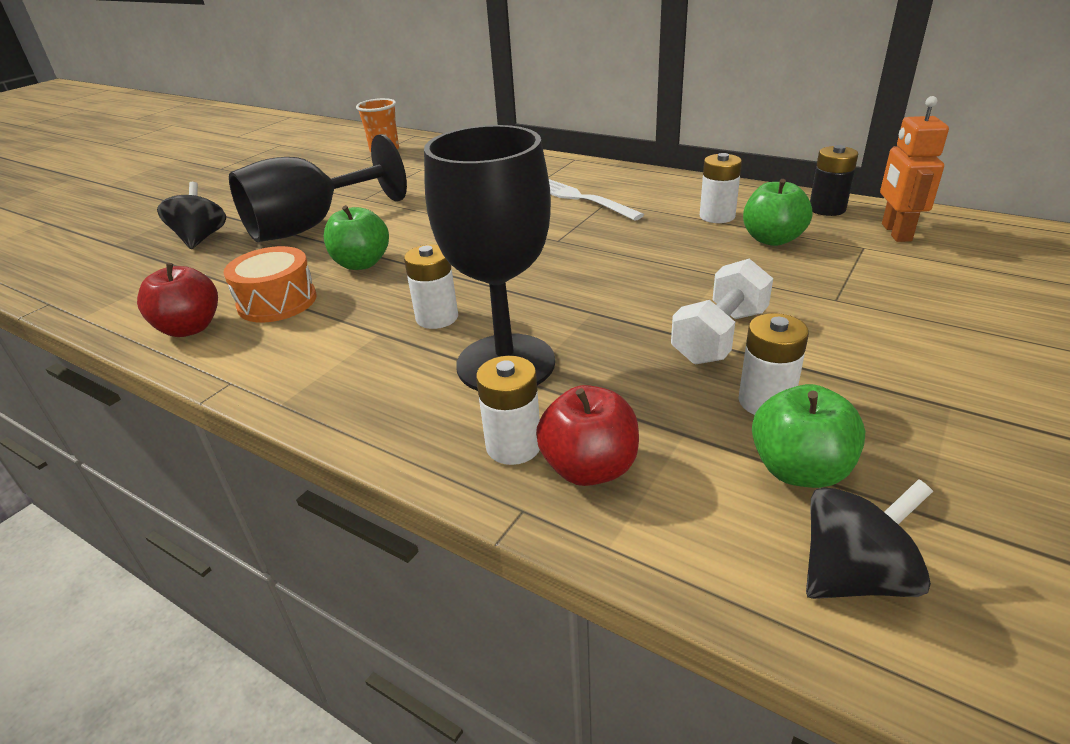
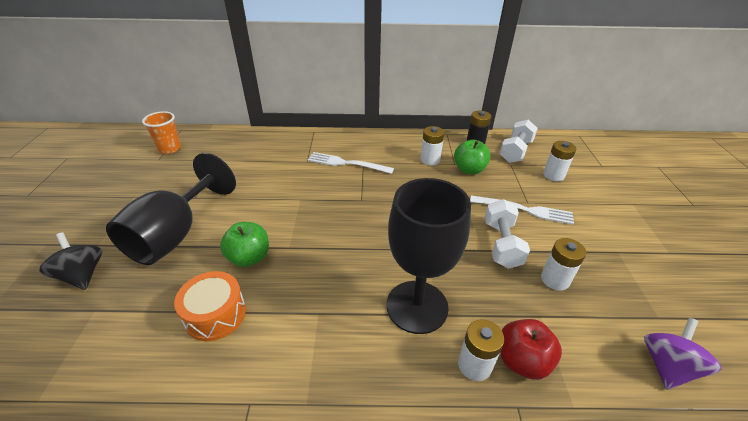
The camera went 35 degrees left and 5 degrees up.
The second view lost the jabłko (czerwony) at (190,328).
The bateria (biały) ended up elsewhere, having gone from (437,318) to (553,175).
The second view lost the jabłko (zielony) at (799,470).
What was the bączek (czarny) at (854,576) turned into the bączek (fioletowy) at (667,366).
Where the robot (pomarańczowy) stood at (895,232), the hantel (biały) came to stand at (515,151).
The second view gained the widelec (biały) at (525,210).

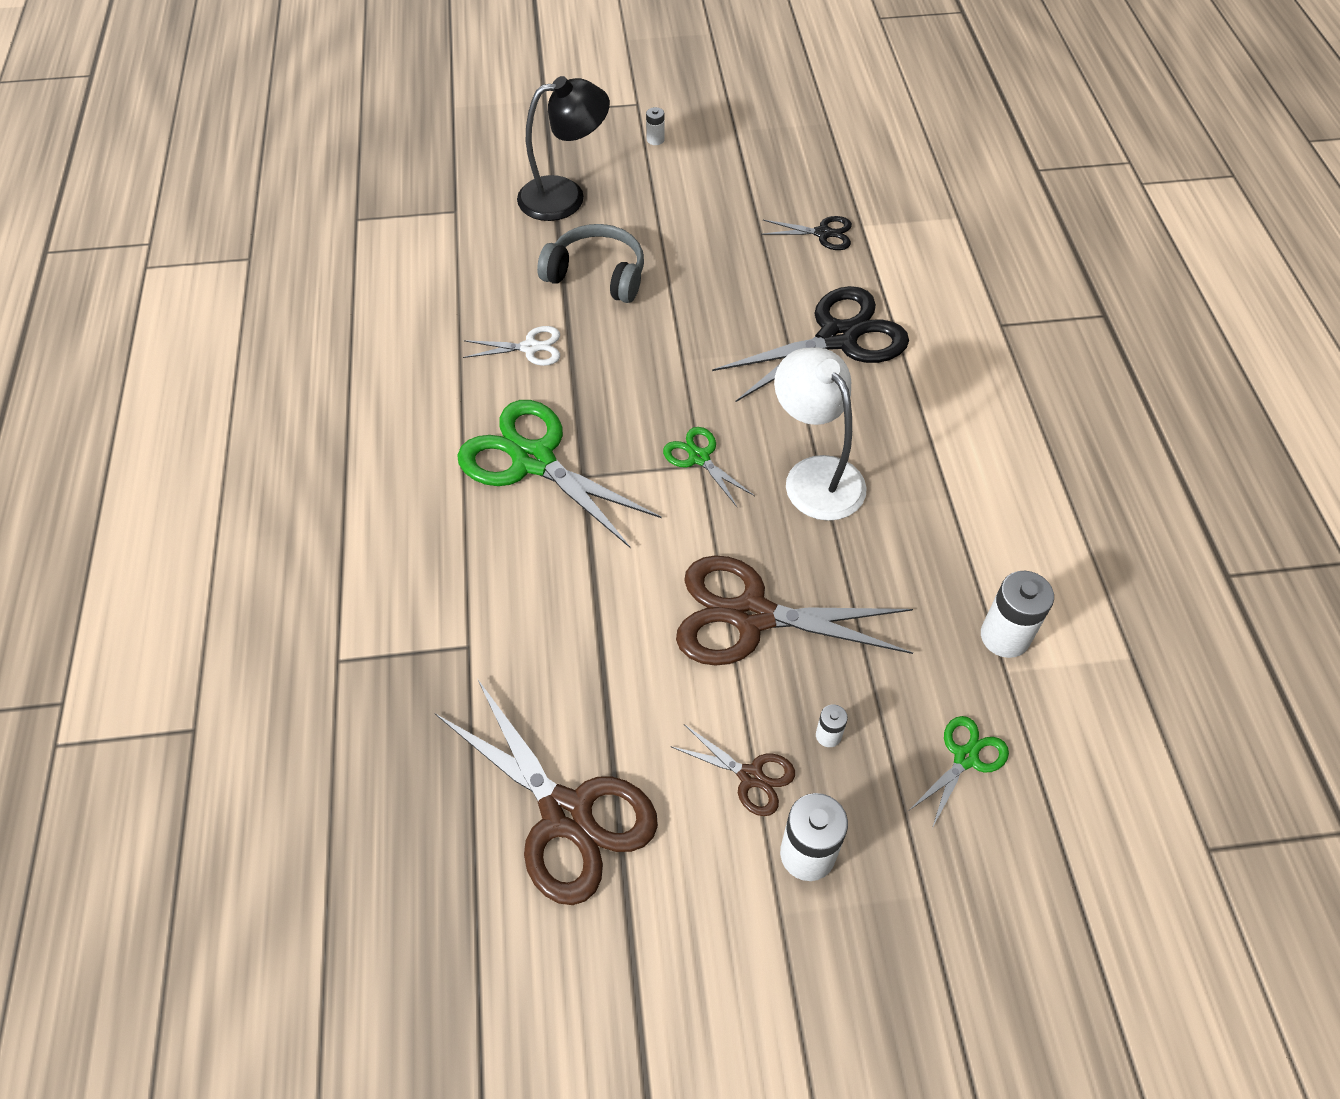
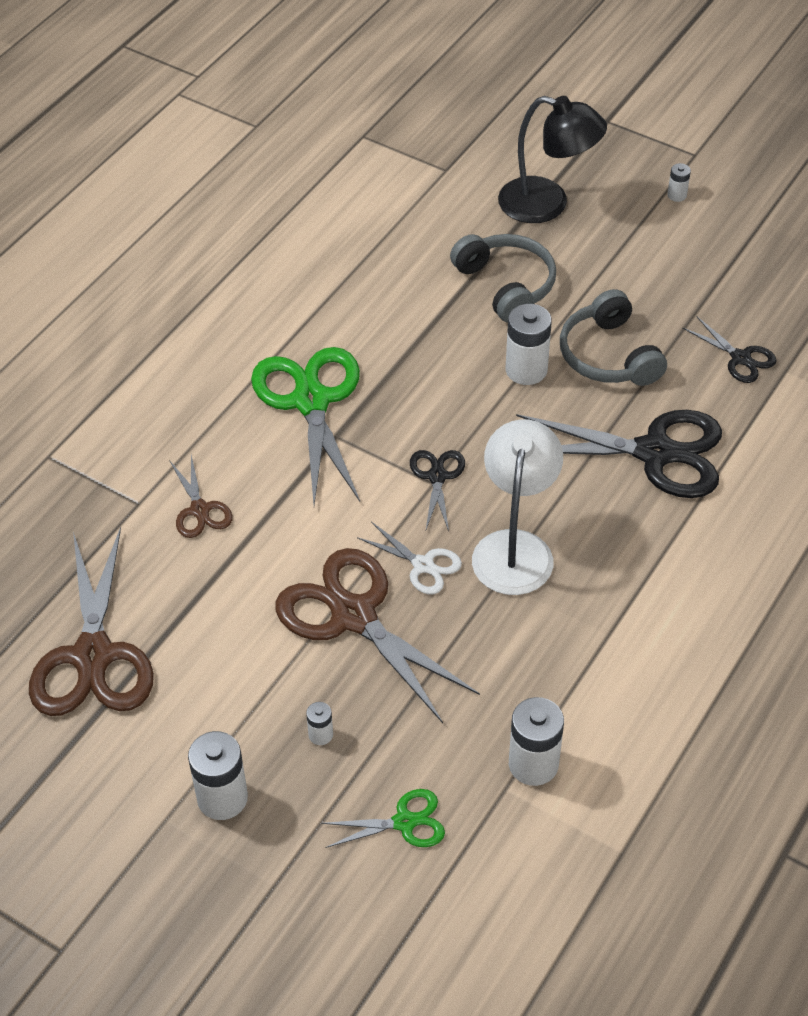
The camera went 40 degrees right and 5 degrees down.
The nożyczki (biały) ended up elsewhere, having gone from (530,347) to (423,565).
What was the nożyczki (zielony) at (698,457) turned into the nożyczki (czarny) at (437,476).
The nożyczki (brązowy) ended up elsewhere, having gone from (751,776) to (200,510).
The second view gained the bateria (biały) at (526,370).
The second view gained the słuchawki (szary) at (609,355).

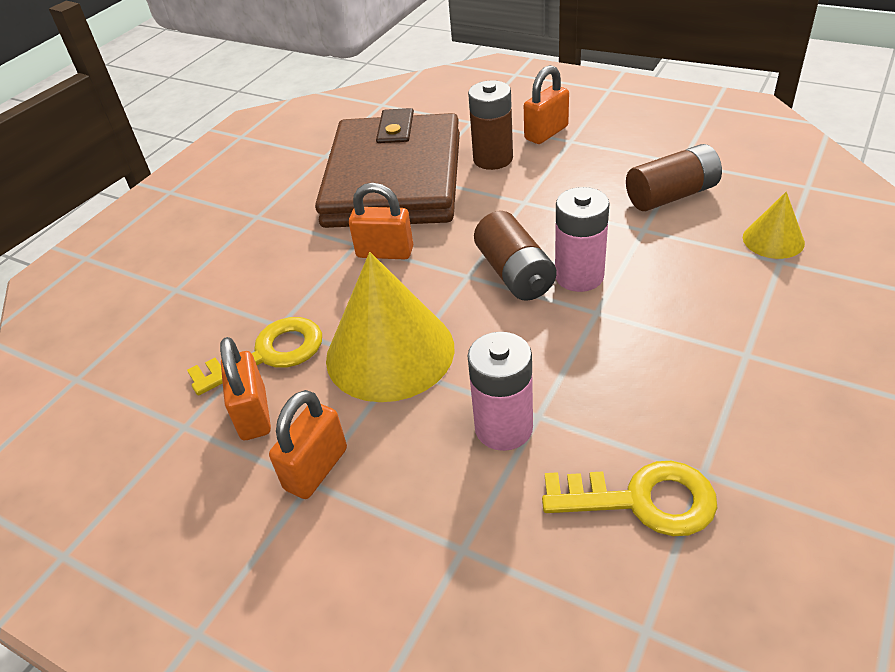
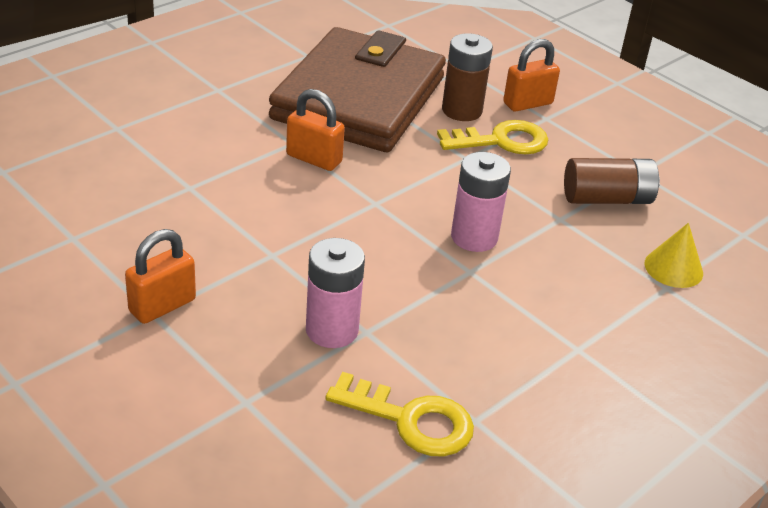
The camera went 10 degrees right and 5 degrees down.
The klucz (żółty) ended up elsewhere, having gone from (269,354) to (501,141).
The second view lost the kłódka (pomarańczowy) at (253,414).
The second view lost the stożek (żółty) at (390,352).
The second view lost the bateria (brązowy) at (514,273).

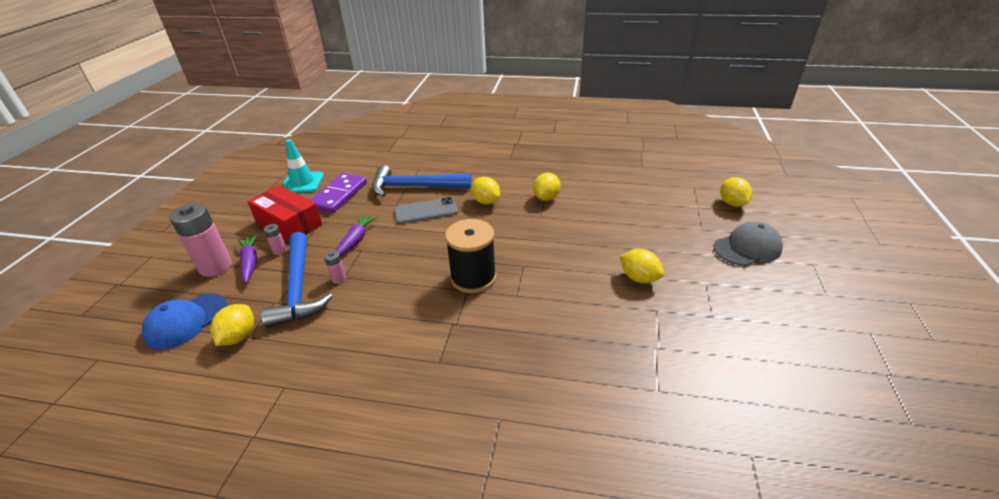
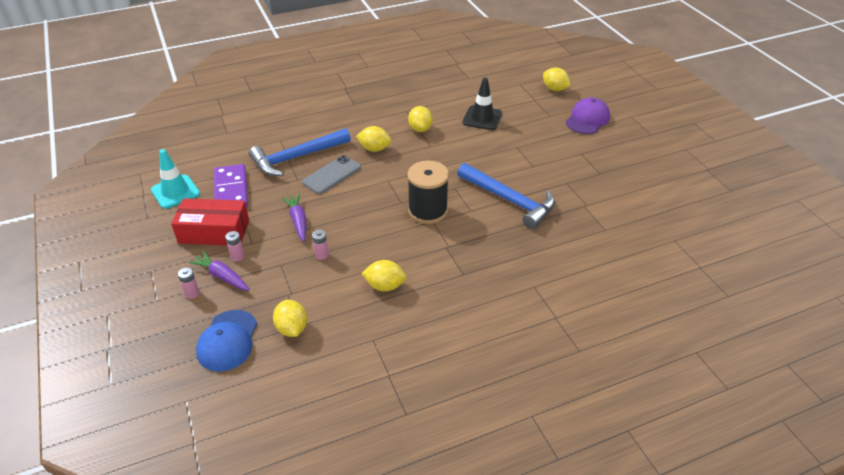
The camera went 35 degrees left and 5 degrees up.
The size of the bateria (różowy) at (215,267) changed by a factor of 0.45.
The młotek (niebieski) ended up elsewhere, having gone from (299,288) to (509,200).
The cytryna (żółty) ended up elsewhere, having gone from (639,278) to (385,286).
What was the czapka (szary) at (747,248) turned into the czapka (fioletowy) at (587,119).
The second view gained the pachołek (czarny) at (482,118).

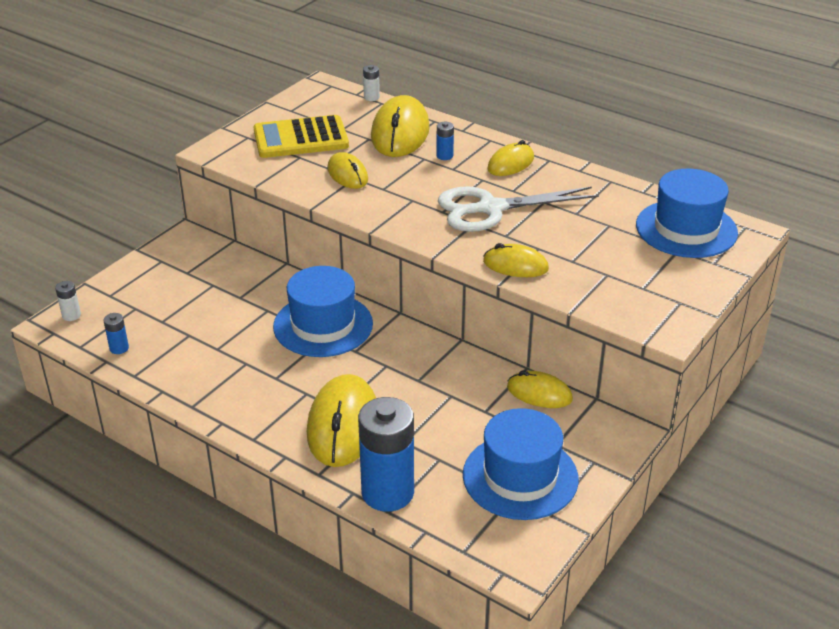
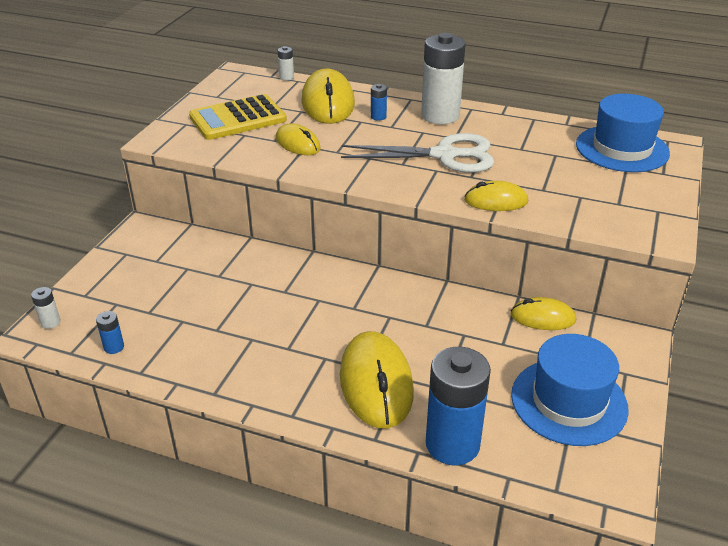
The camera went 15 degrees left and 0 degrees up.
The second view lost the kapelusz (niebieski) at (323,325).
The nożyczki (biały) at (490,209) ended up facing another way, 150 degrees counterclockwise from before.
Where the myszka (żółty) stood at (510,163), the bateria (biały) came to stand at (440,116).

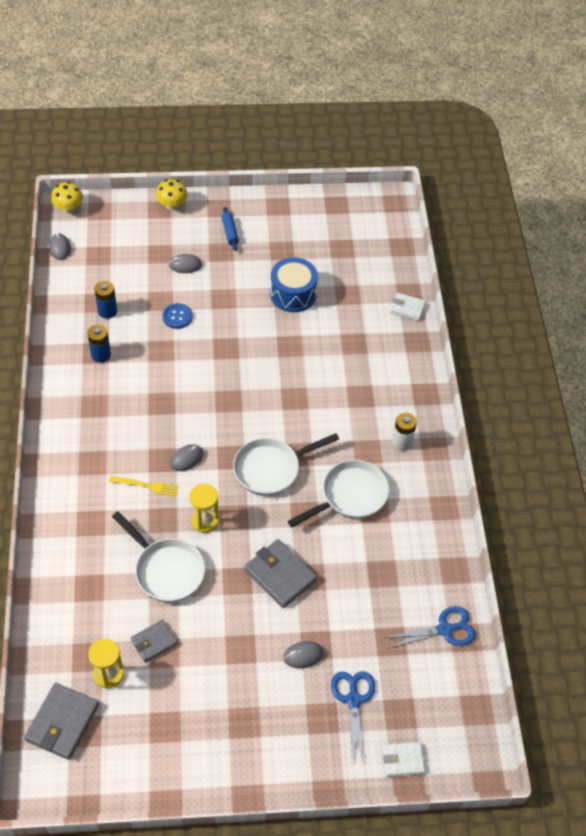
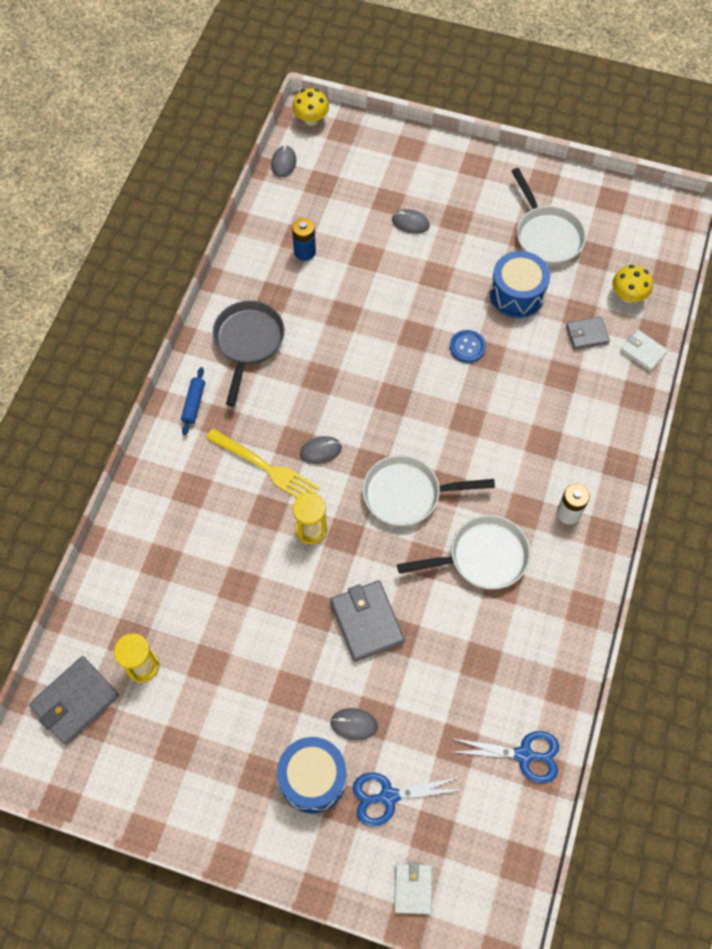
The camera went 25 degrees right and 10 degrees up.
The second view lost the bateria (niebieski) at (101,355).
The size of the widelec (żółty) at (146,486) changed by a factor of 1.61.
The patelnia (biały) ended up elsewhere, having gone from (166,570) to (546,236).
The portfel (szary) ended up elsewhere, having gone from (154,642) to (587,335).
The grzyb (żółty) ended up elsewhere, having gone from (172,205) to (628,295).
The guzik (niebieski) ended up elsewhere, having gone from (177,317) to (467,347).
The wałek do ciasta (niebieski) ended up elsewhere, having gone from (230,232) to (194,404).
The nożyczki (niebieski) at (353,699) ended up facing another way, 120 degrees counterclockwise from before.
The portfel (biały) at (402,760) ended up facing another way, 75 degrees clockwise from before.
The second view gained the patelnia (szary) at (248,343).
The second view gained the bęben (niebieski) at (313,778).

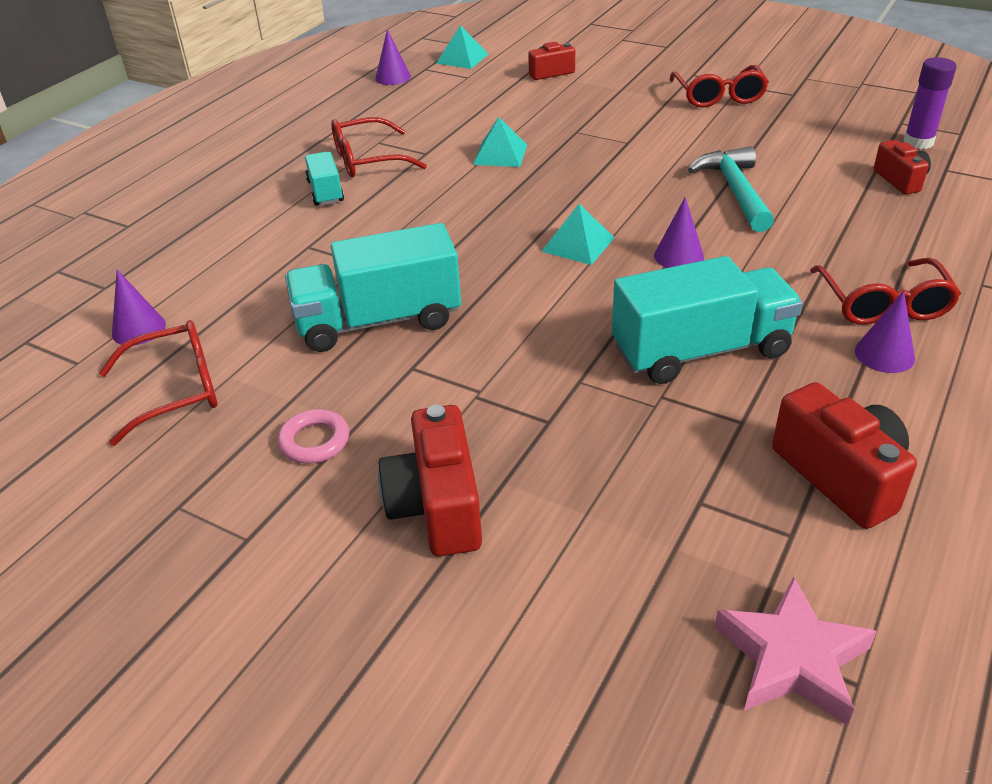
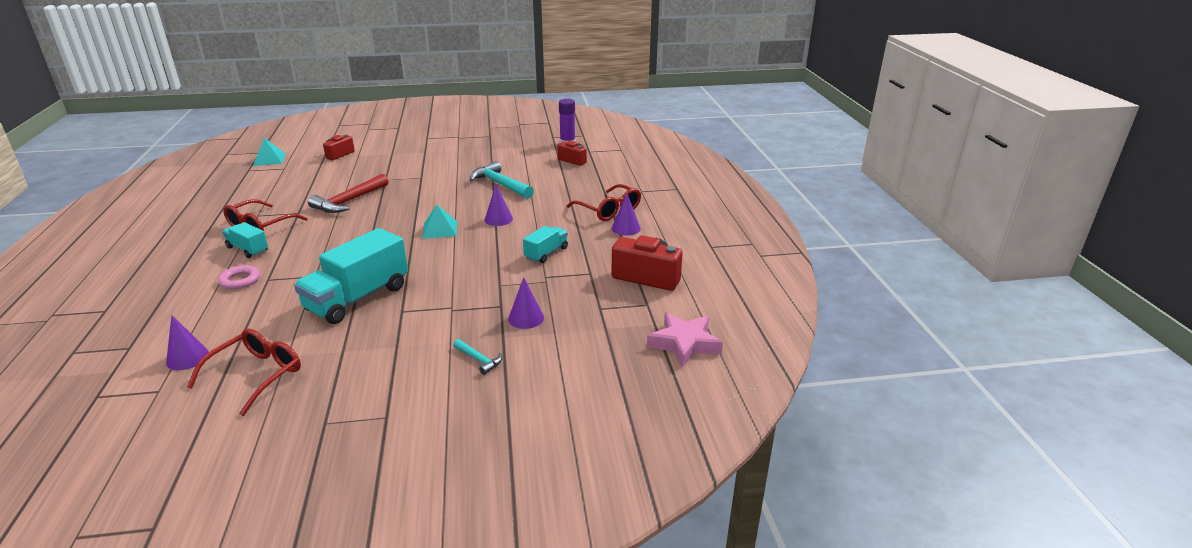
The camera went 40 degrees left and 10 degrees down.
The pierścień (różowy) ended up elsewhere, having gone from (314,441) to (240,280).
The stożek (fioletowy) ended up elsewhere, having gone from (393,77) to (526,318).
Where the aparat fotograficzny (czerwony) stood at (437,506), the młotek (turkusowy) came to stand at (479,360).
Where the piramida (turkusowy) stood at (500,154), the młotek (czerwony) came to stand at (349,201).
The size of the ciężarówka (turkusowy) at (700,351) changed by a factor of 0.52.
The second view lost the okulary (czerwony) at (718,96).

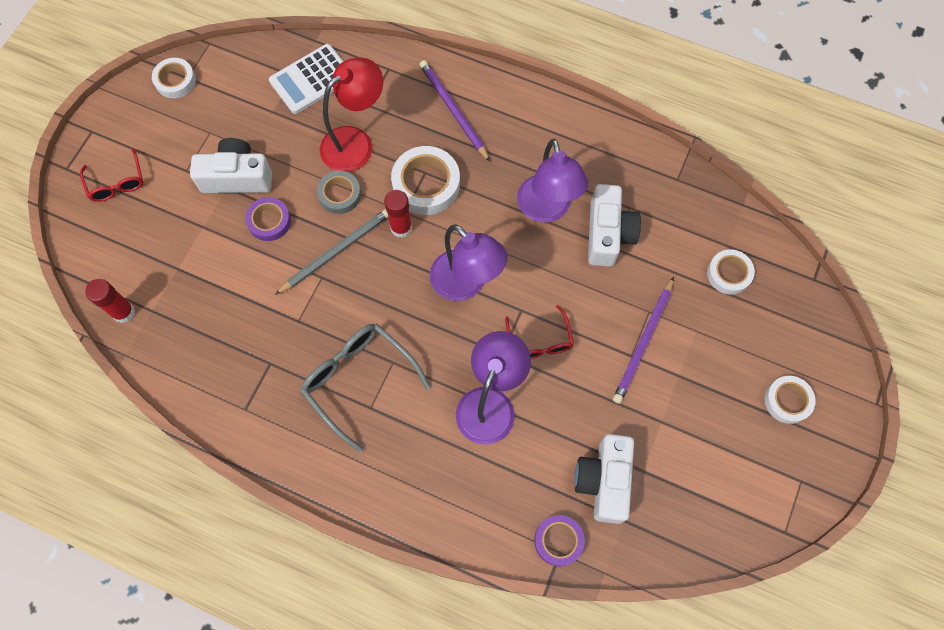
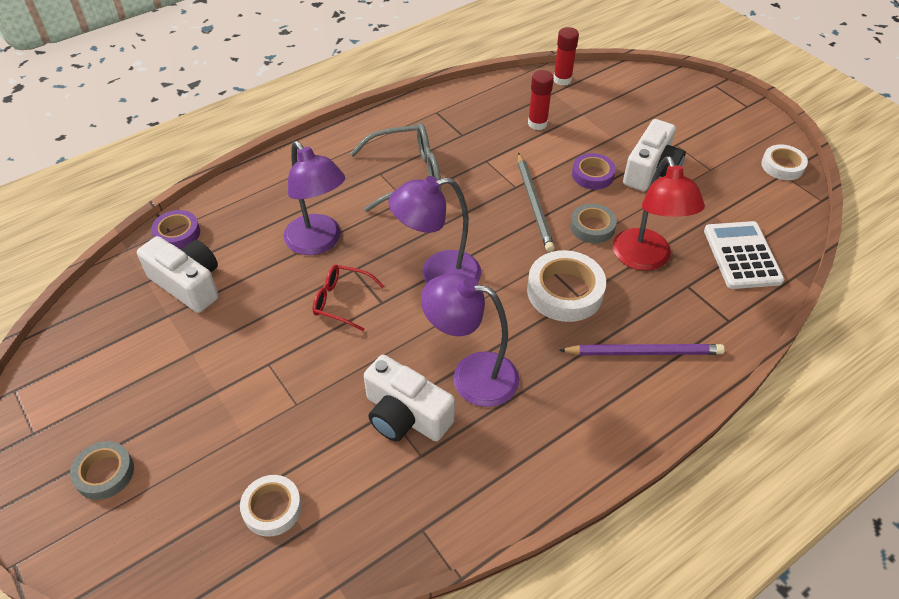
The camera went 120 degrees right and 20 degrees down.
The second view lost the okulary (czerwony) at (117,182).
The klej w sztyfcie (czerwony) ended up elsewhere, having gone from (401,228) to (537,123).
The second view lost the ołówek (fioletowy) at (643,342).
What was the taśma klejąca (biały) at (787,401) turned into the taśma klejąca (szary) at (104,473).

